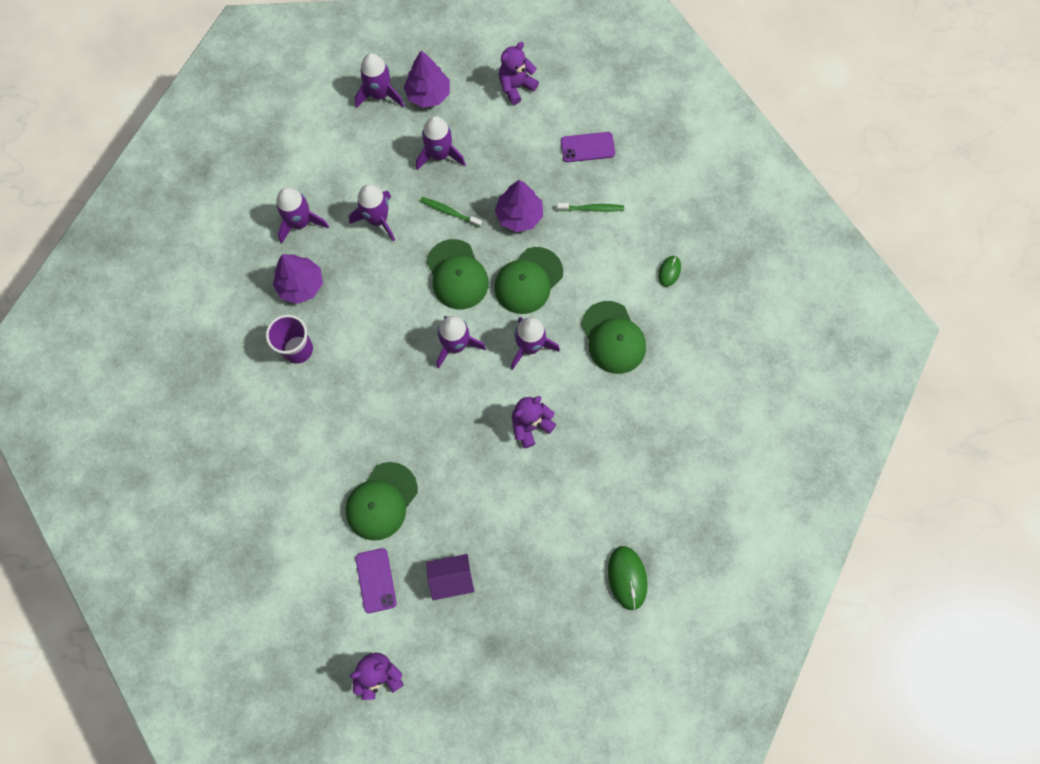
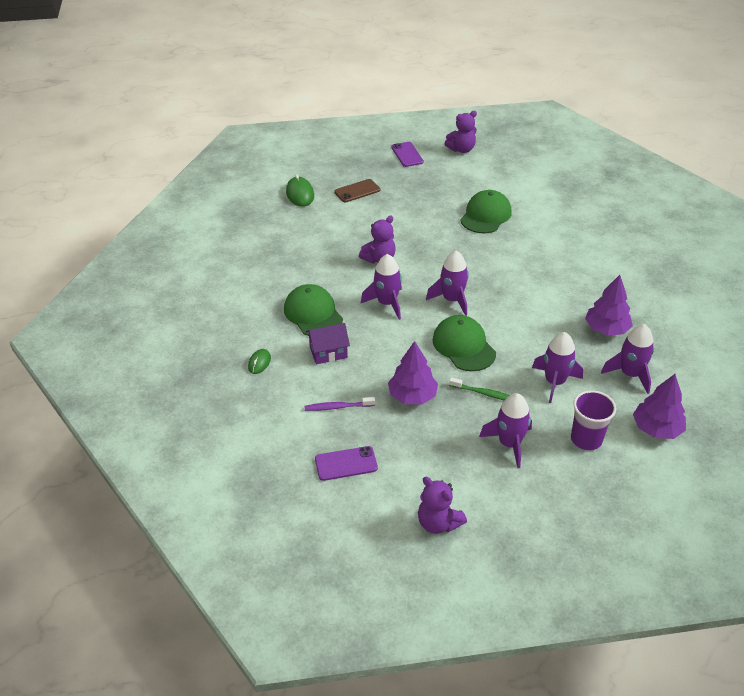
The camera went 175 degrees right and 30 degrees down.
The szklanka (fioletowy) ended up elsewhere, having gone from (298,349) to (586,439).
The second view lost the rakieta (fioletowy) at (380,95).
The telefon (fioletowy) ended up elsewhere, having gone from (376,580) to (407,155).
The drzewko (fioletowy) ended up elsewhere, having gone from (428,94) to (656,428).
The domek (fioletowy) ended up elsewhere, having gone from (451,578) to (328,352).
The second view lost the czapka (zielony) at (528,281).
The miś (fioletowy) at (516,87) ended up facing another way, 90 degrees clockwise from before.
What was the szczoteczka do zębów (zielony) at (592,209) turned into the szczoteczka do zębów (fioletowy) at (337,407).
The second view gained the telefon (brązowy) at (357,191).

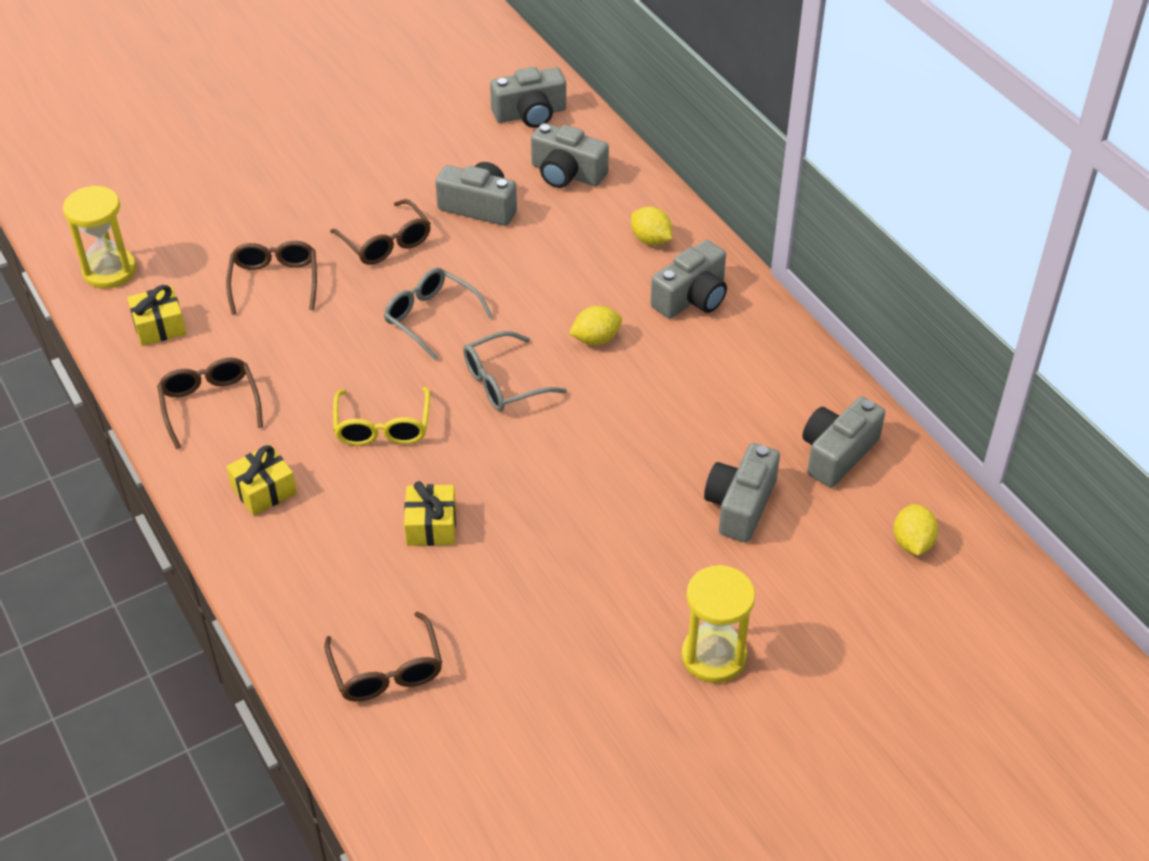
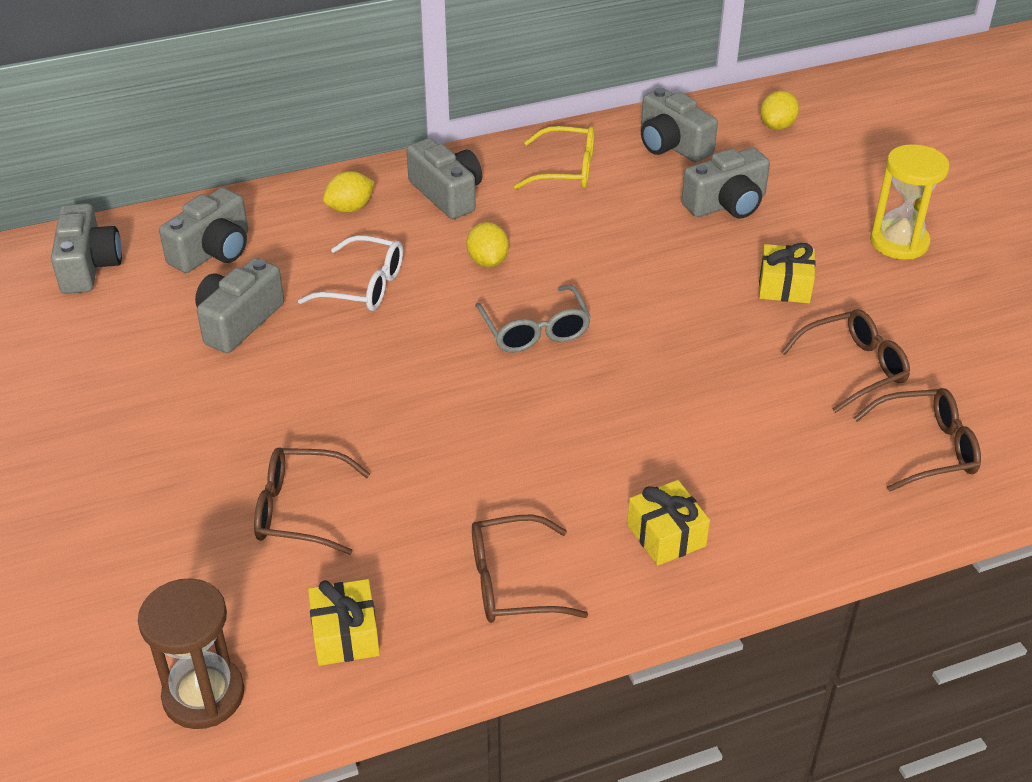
The camera went 80 degrees left and 5 degrees down.
What was the klepsydra (żółty) at (109,271) turned into the klepsydra (brązowy) at (203,695).
The okulary (brązowy) ended up elsewhere, having gone from (386,243) to (854,368).
The okulary (żółty) ended up elsewhere, having gone from (382,427) to (566,170).
The second view lost the okulary (szary) at (430,317).
The prezent (żółty) ended up elsewhere, having gone from (431,525) to (784,286).
The aparat fotograficzny (szary) at (740,505) ended up facing another way, 60 degrees counterclockwise from before.
The cytryna (żółty) at (912,543) ended up facing another way, 75 degrees counterclockwise from before.
The second view gained the okulary (biały) at (364,286).

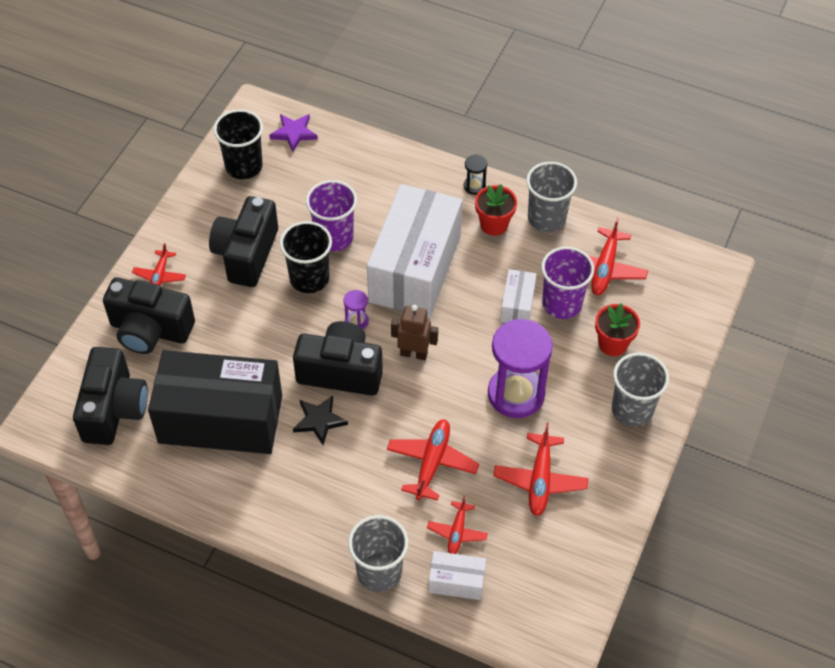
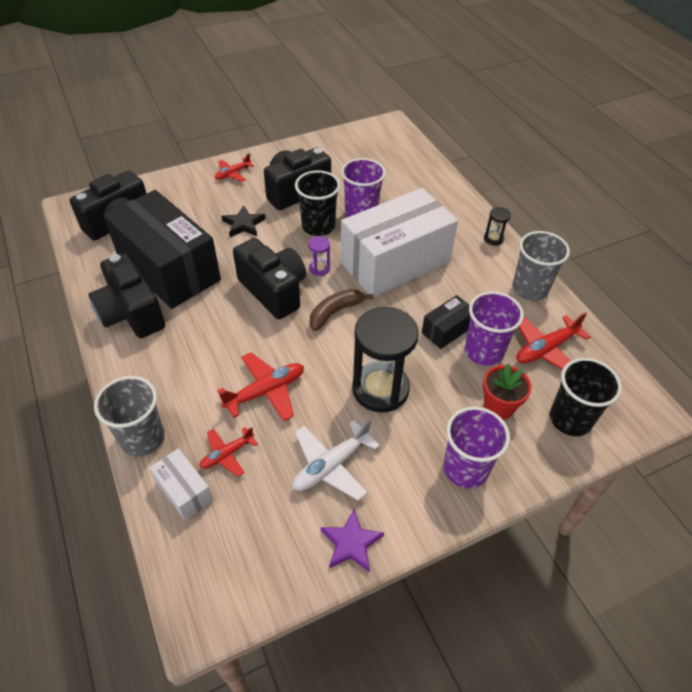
The camera went 40 degrees right and 5 degrees down.
The aparat fotograficzny (czarny) ended up elsewhere, having gone from (150,330) to (131,313).
The szklanka (czarny) ended up elsewhere, having gone from (244,166) to (570,419).
The gwiazda (fioletowy) ended up elsewhere, having gone from (294,133) to (351,543).
The gwiazda (czarny) ended up elsewhere, having gone from (319,421) to (243,224).
Where the robot (brązowy) stood at (414,353), the banan (brązowy) came to stand at (335,312).
The second view lost the doniczka (czerwony) at (494,224).
What was the klepsydra (fioletowy) at (516,394) turned into the klepsydra (czarny) at (380,389).
What was the samolot (czerwony) at (540,480) turned into the samolot (biały) at (331,465).
What was the pudełko (biały) at (517,305) turned into the pudełko (czarny) at (446,330).
What was the szklanka (szary) at (632,410) turned into the szklanka (fioletowy) at (465,468).

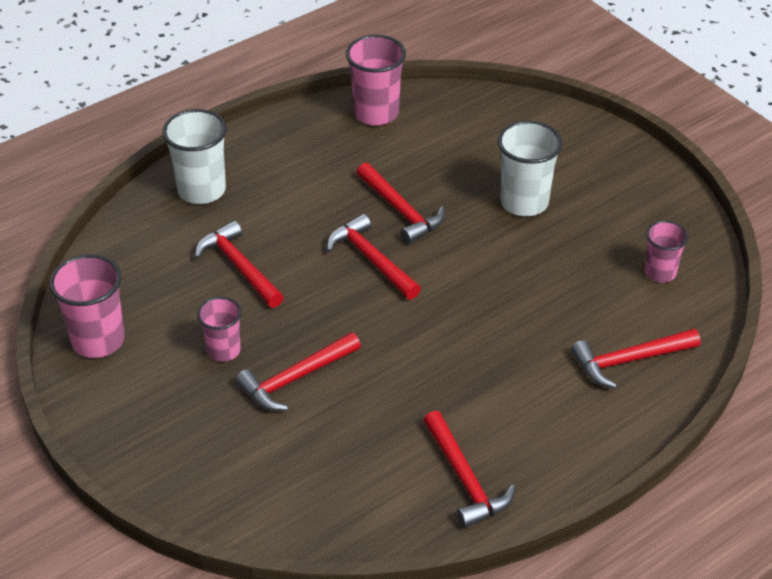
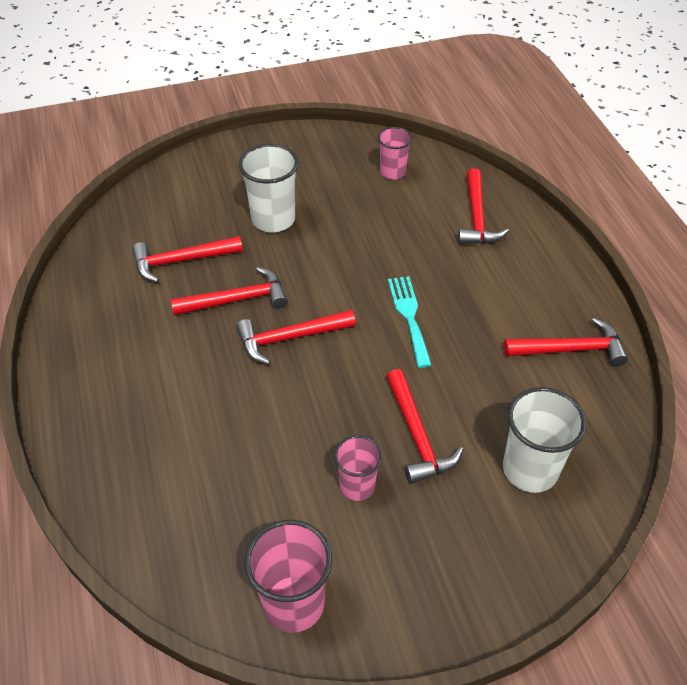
The camera went 70 degrees left and 5 degrees up.
The szklanka (biały) ended up elsewhere, having gone from (201,190) to (530,469).
The młotek (czerwony) ended up elsewhere, having gone from (239,267) to (181,261).
The second view lost the szklanka (różowy) at (376,113).
The second view gained the widelec (turkusowy) at (409,316).

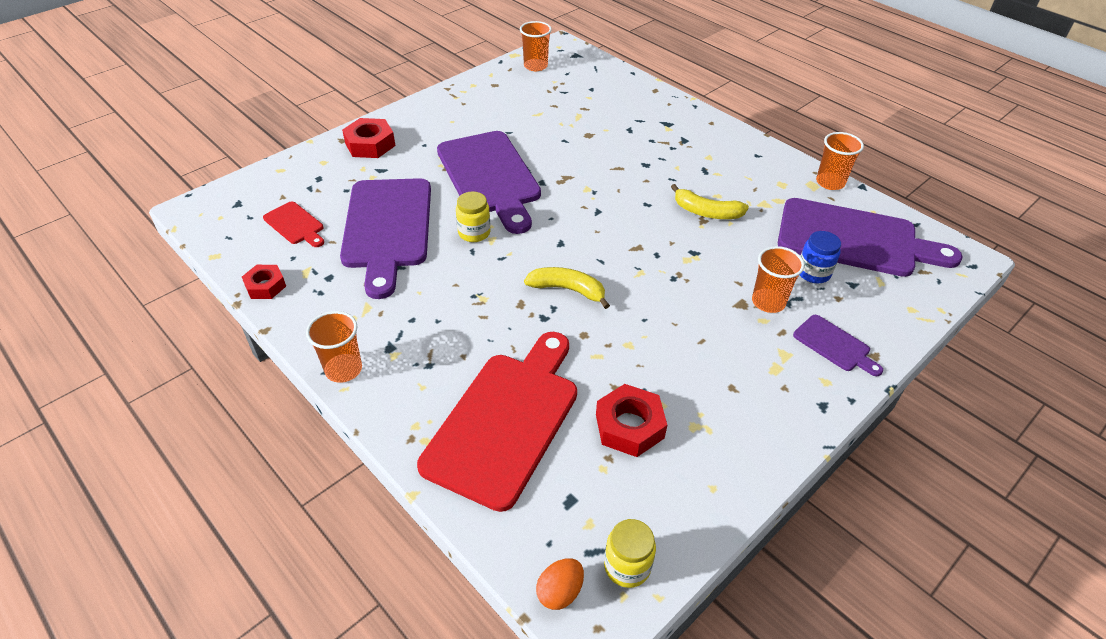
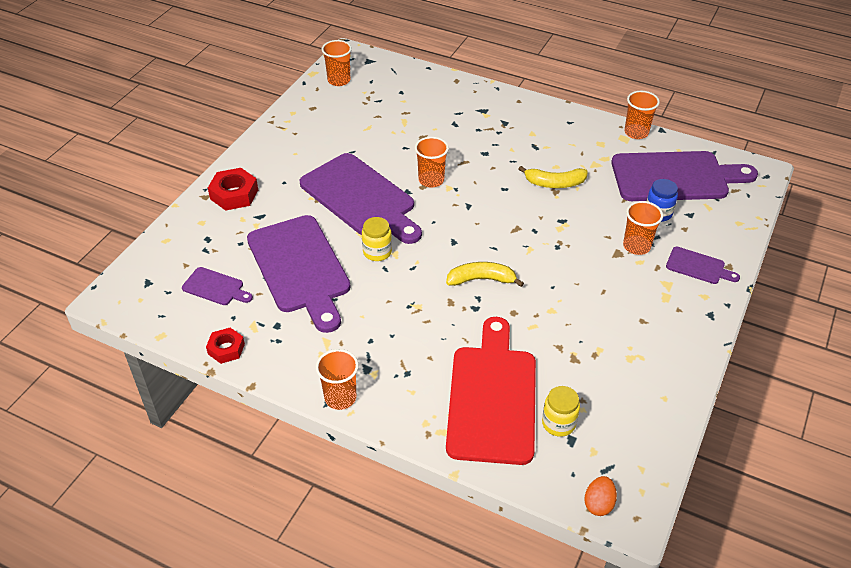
The camera went 20 degrees left and 0 degrees up.
What was the deska do krojenia (czerwony) at (295,225) turned into the deska do krojenia (fioletowy) at (215,287).
The second view lost the nakrętka (czerwony) at (629,426).
The słoik (żółty) ended up elsewhere, having gone from (627,566) to (558,423).
The second view gained the szklanka (pomarańczowy) at (431,180).

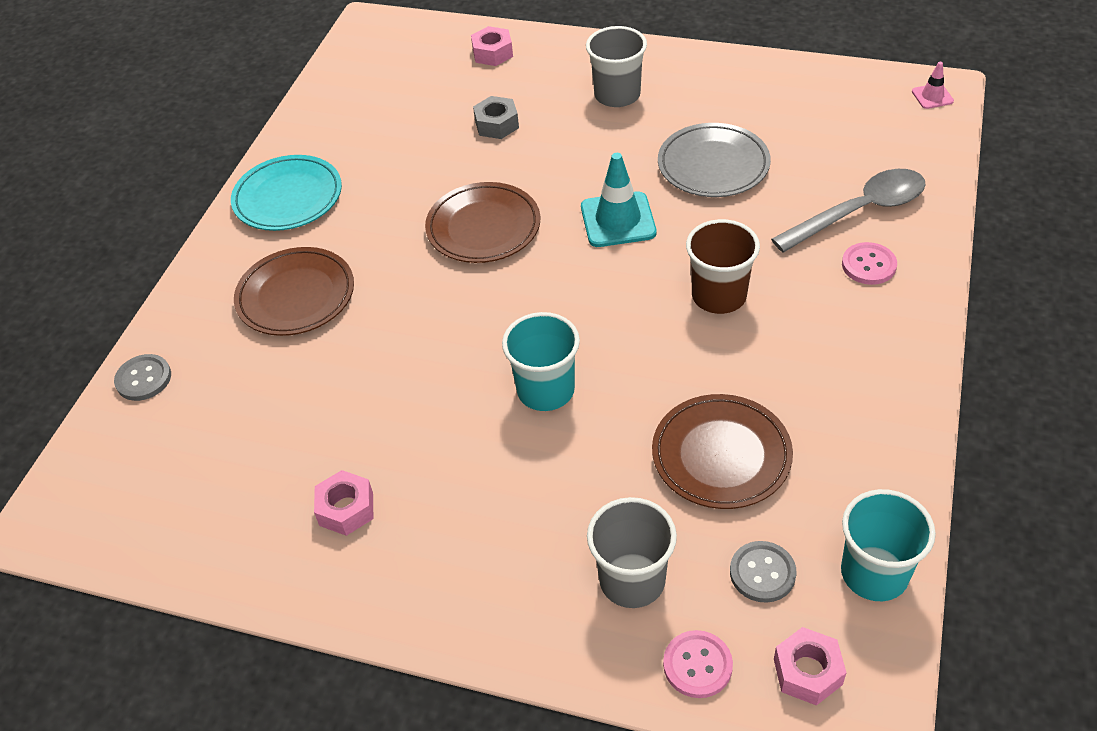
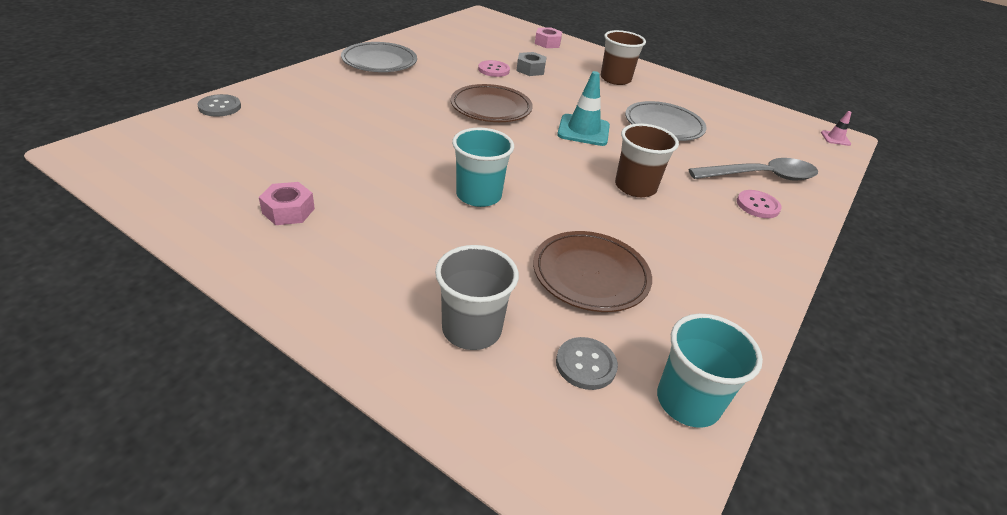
The camera went 10 degrees right and 10 degrees down.
What was the talerz (turkusowy) at (288,198) turned into the talerz (szary) at (379,62).
The second view lost the talerz (brązowy) at (296,296).
What was the szklanka (szary) at (617,95) turned into the szklanka (brązowy) at (615,79).
The guzik (różowy) ended up elsewhere, having gone from (697,665) to (493,70).
The second view lost the nakrętka (różowy) at (807,671).

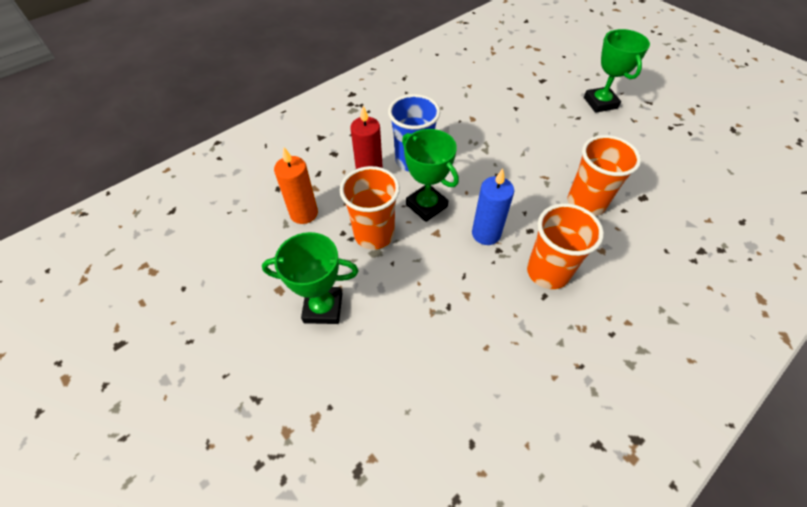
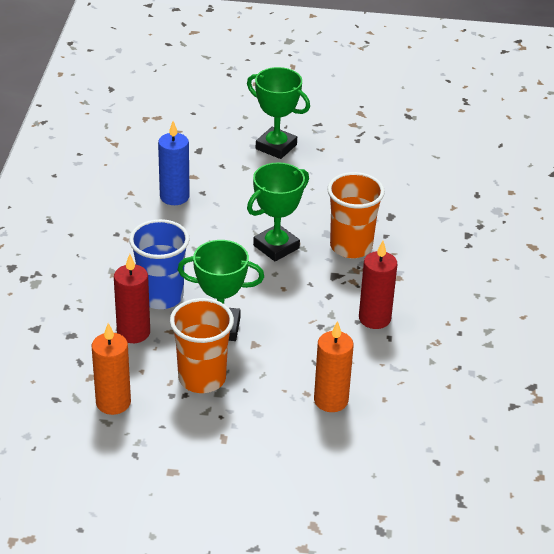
The camera went 45 degrees left and 15 degrees down.
The puchar (zielony) ended up elsewhere, having gone from (323,307) to (276,247).
The świeca (niebieski) ended up elsewhere, having gone from (486,234) to (174,197).
Where the szklanka (pomarańczowy) stood at (547,272), the świeca (czerwony) came to stand at (374,318).
The second view gained the świeca (pomarańczowy) at (331,400).

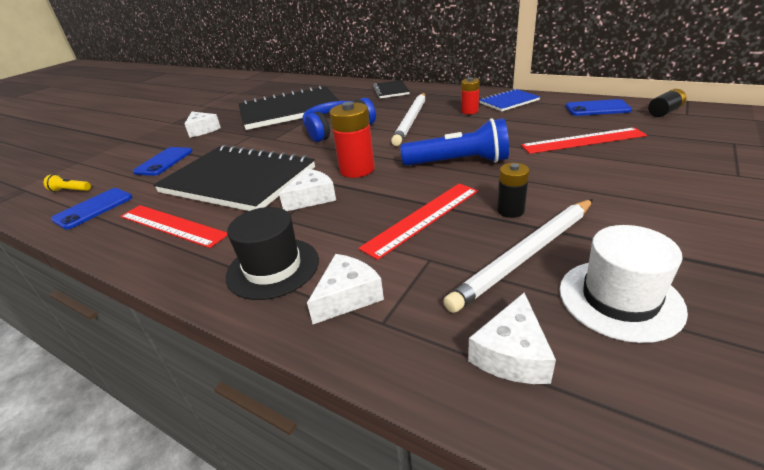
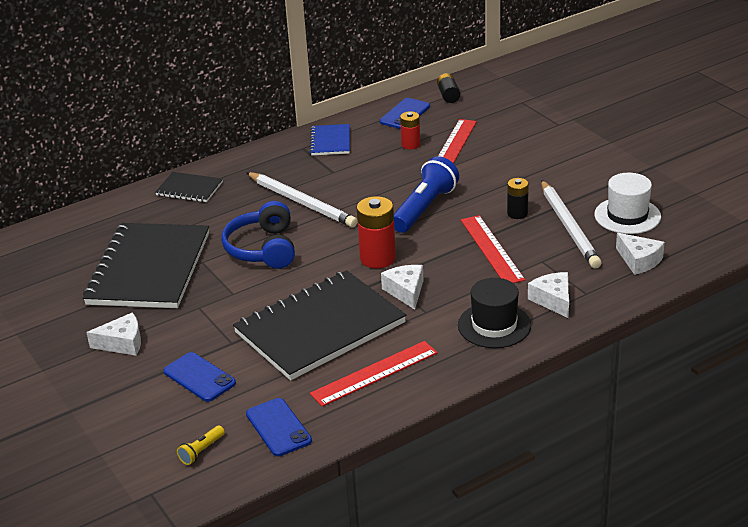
The camera went 65 degrees left and 0 degrees up.
The bateria (czerwony) ended up elsewhere, having gone from (469,111) to (410,144).

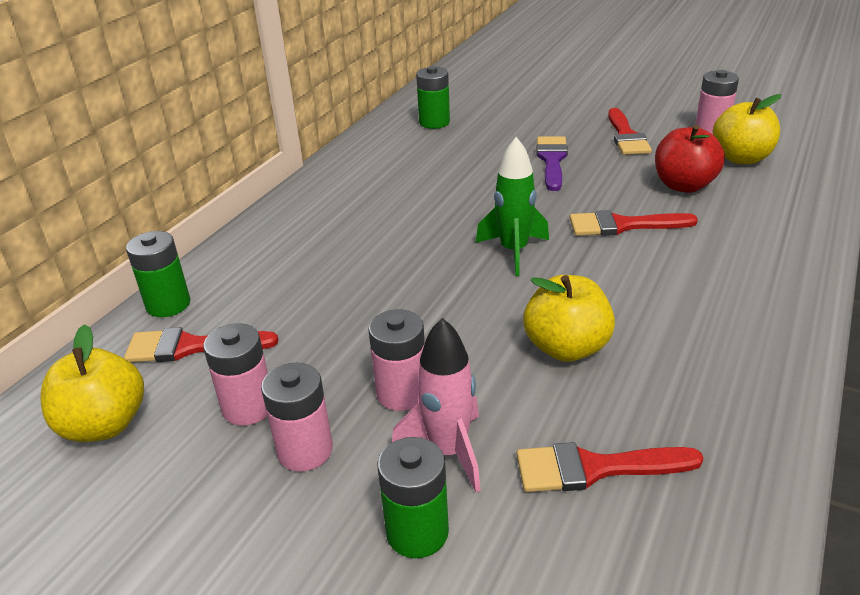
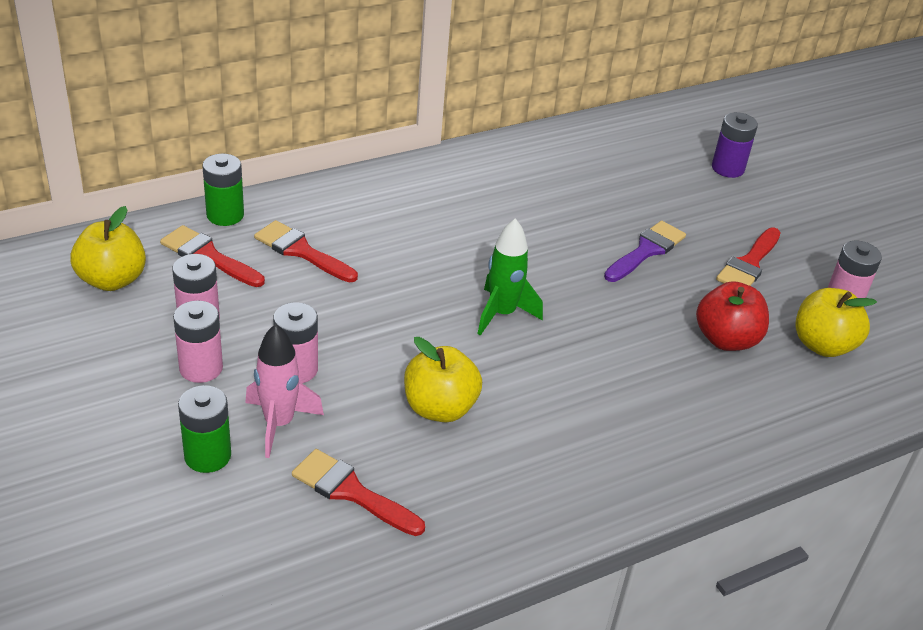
The camera went 30 degrees right and 5 degrees up.
The second view lost the bateria (zielony) at (434,122).
The pędzel (czerwony) ended up elsewhere, having gone from (623,225) to (301,251).
The second view gained the bateria (fioletowy) at (727,168).

